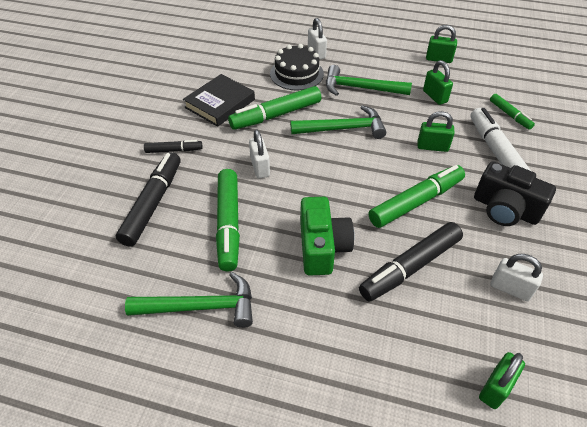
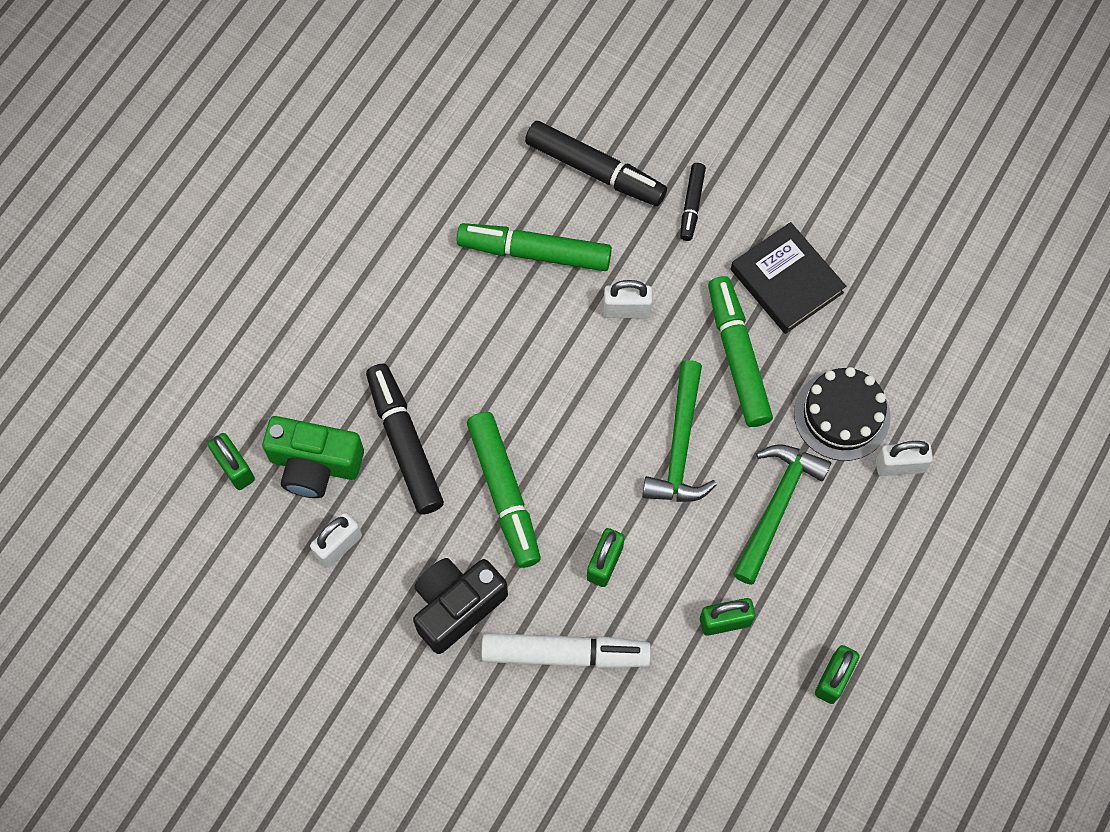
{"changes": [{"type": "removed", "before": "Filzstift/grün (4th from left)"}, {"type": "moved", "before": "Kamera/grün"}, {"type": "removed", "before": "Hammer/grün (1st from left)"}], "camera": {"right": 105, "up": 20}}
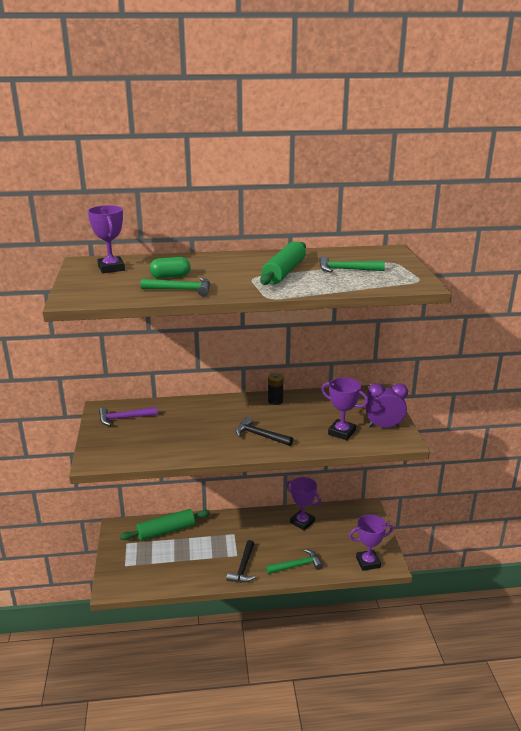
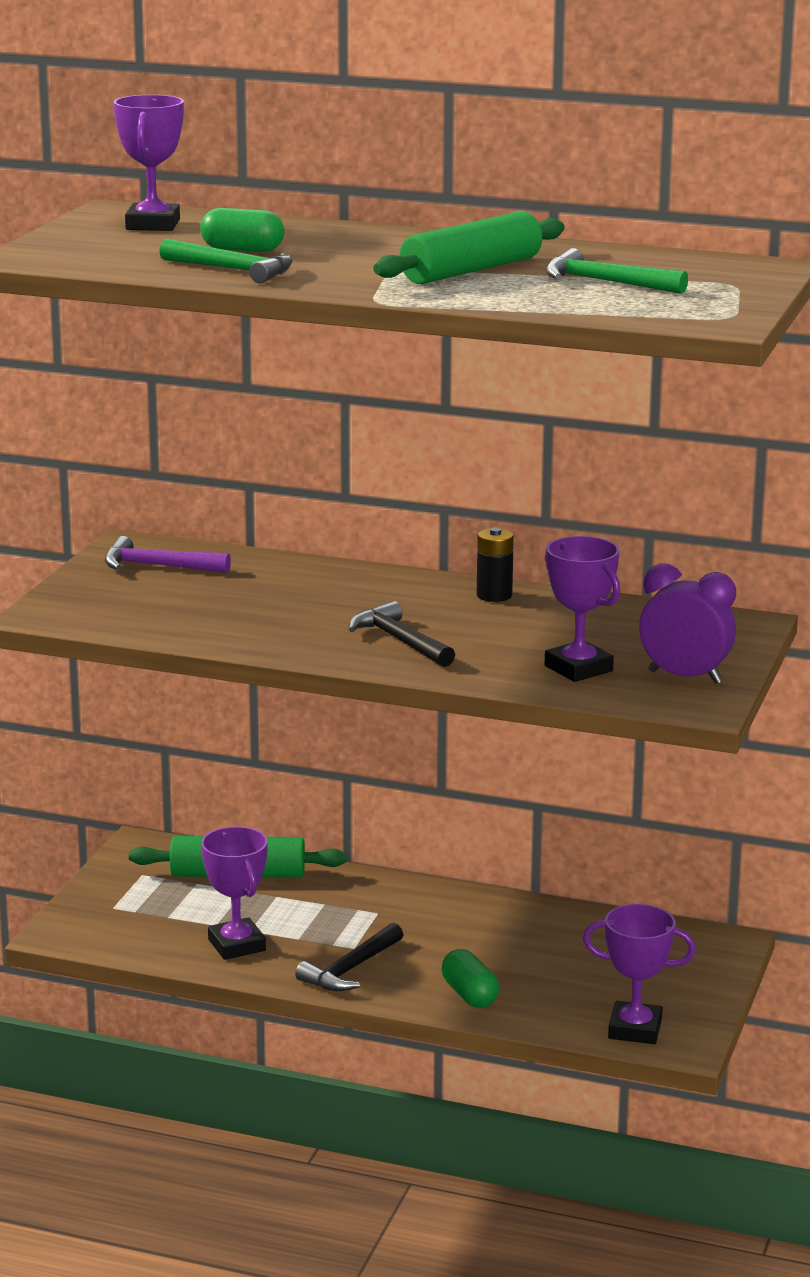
{"changes": [{"type": "moved", "before": "Pokal/lila (2nd from left)"}, {"type": "replaced", "before": "Hammer/grün (2nd from left)", "after": "Kapsel/grün (2nd from left)"}], "camera": {"right": 25, "up": -5}}
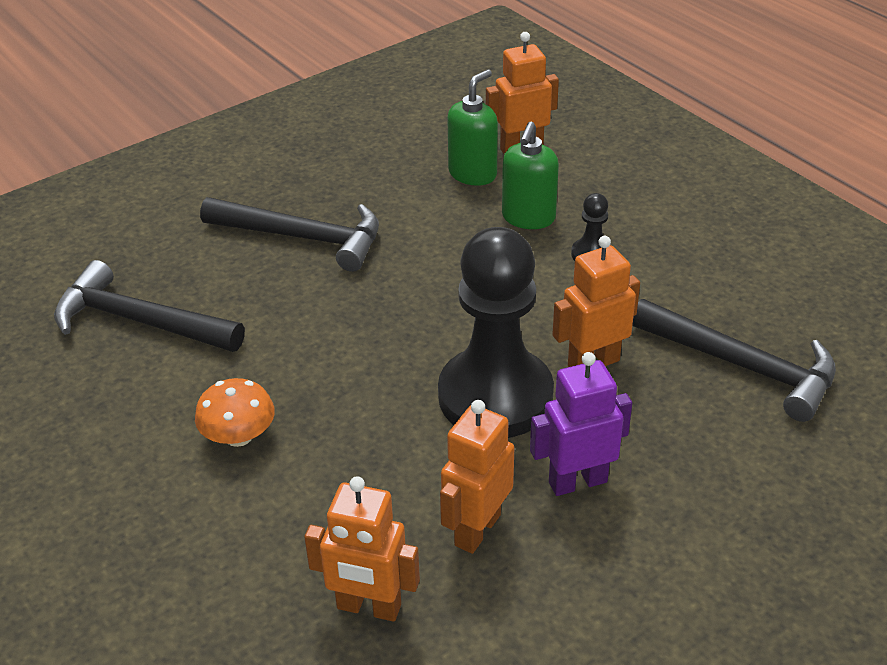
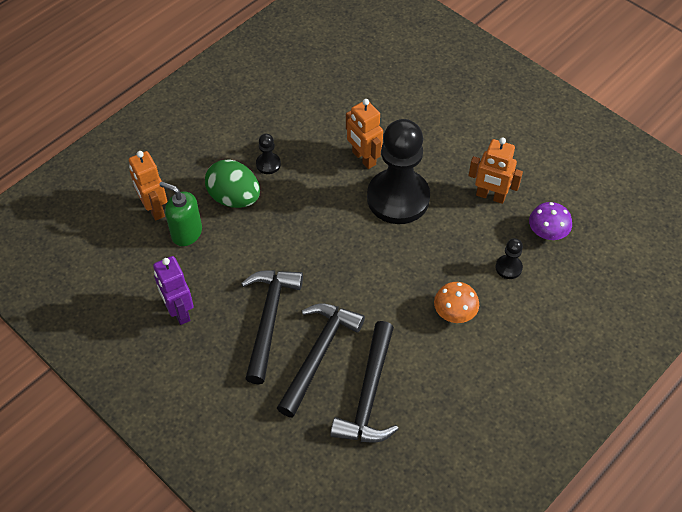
{"changes": [{"type": "replaced", "before": "Seifenspender/grün (2nd from left)", "after": "Ei/grün"}, {"type": "moved", "before": "Hammer/schwarz (3rd from left in the first image)", "after": "Hammer/schwarz (2nd from left)"}, {"type": "moved", "before": "Roboter/lila"}, {"type": "replaced", "before": "Roboter/orange (1st from left)", "after": "Pilz/lila"}, {"type": "added", "after": "Bauer/schwarz (3rd from left)"}], "camera": {"right": -100, "up": 15}}
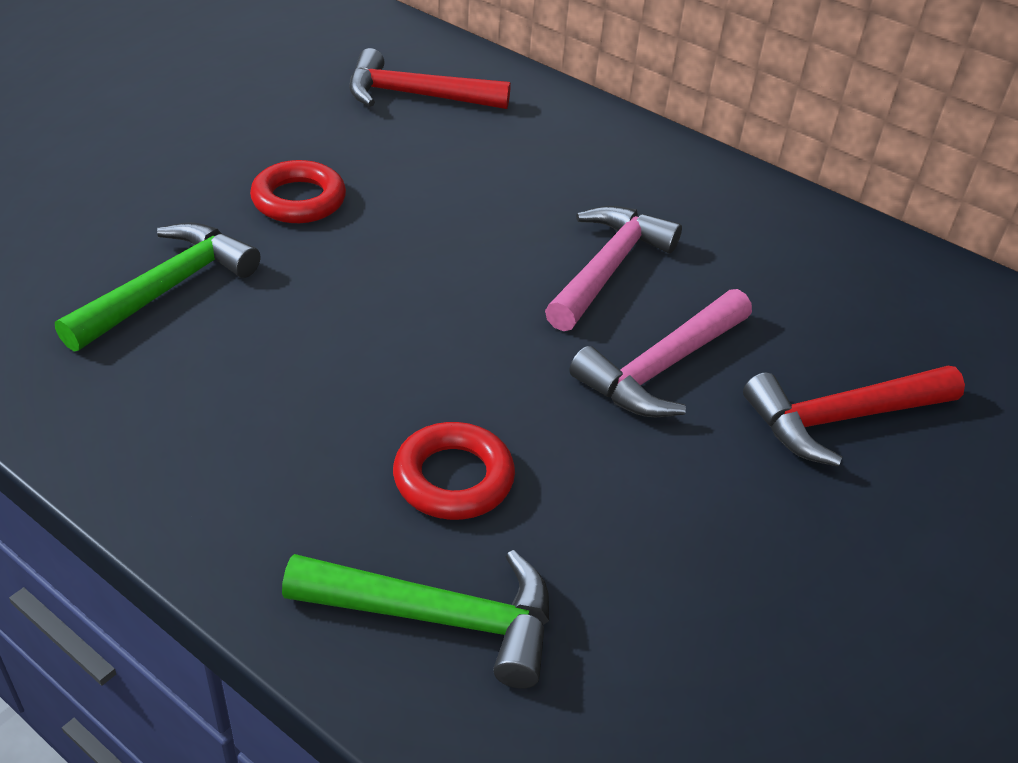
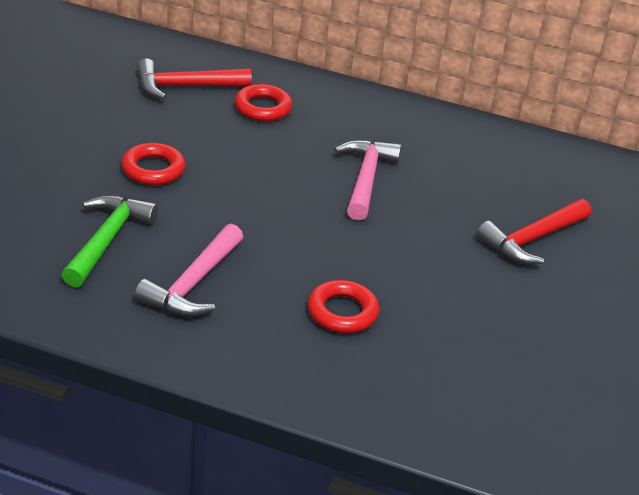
{"changes": [{"type": "moved", "before": "Hammer/rosa (2nd from left in the first image)", "after": "Hammer/rosa (1st from left)"}, {"type": "removed", "before": "Hammer/grün (2nd from left)"}, {"type": "added", "after": "Ring/rot (2nd from left)"}], "camera": {"right": -20, "up": -5}}
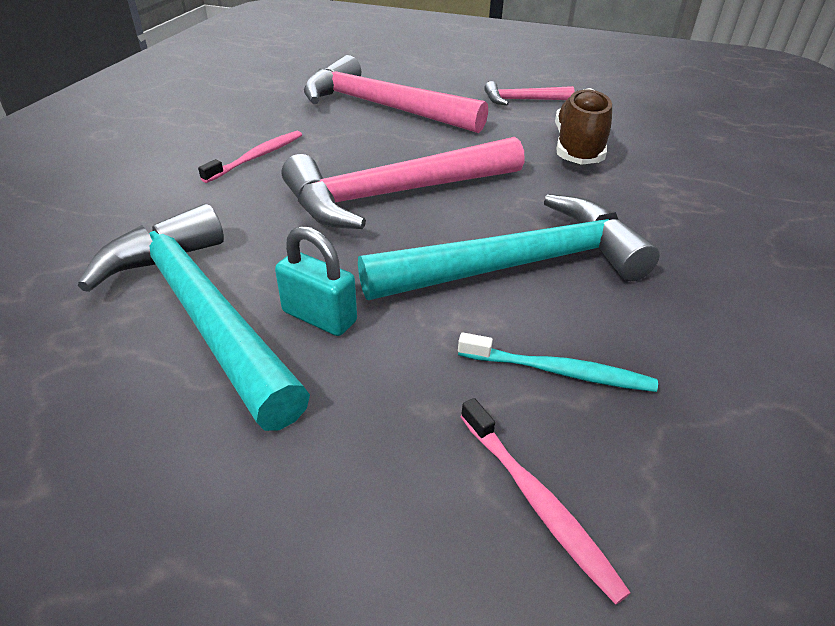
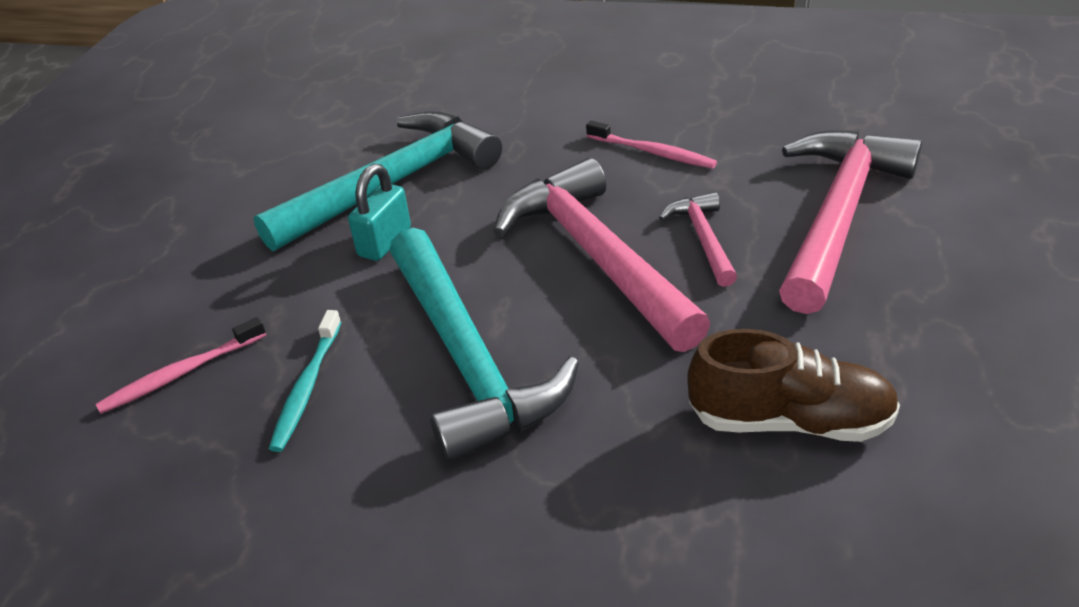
{"changes": [{"type": "moved", "before": "Hammer/rosa (3rd from left in the first image)", "after": "Hammer/rosa (2nd from left)"}], "camera": {"right": 90, "up": 0}}
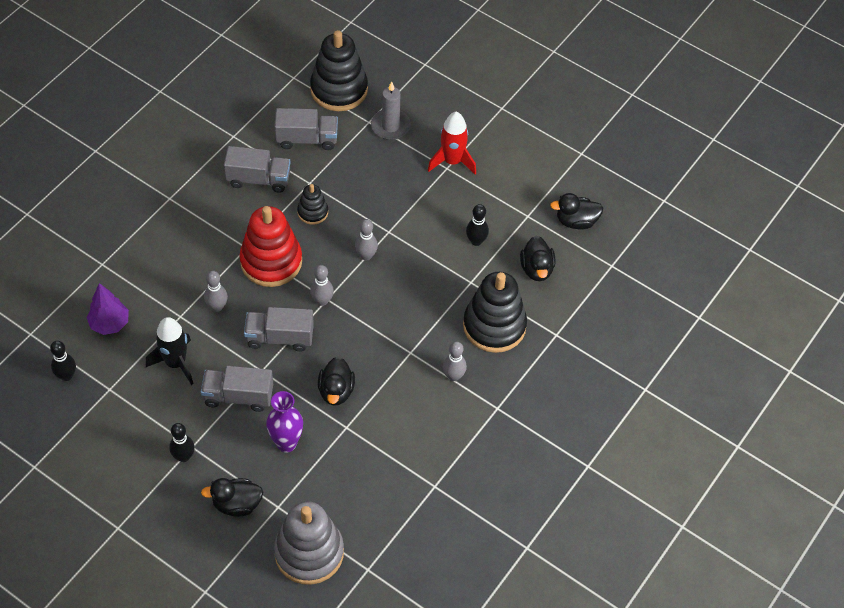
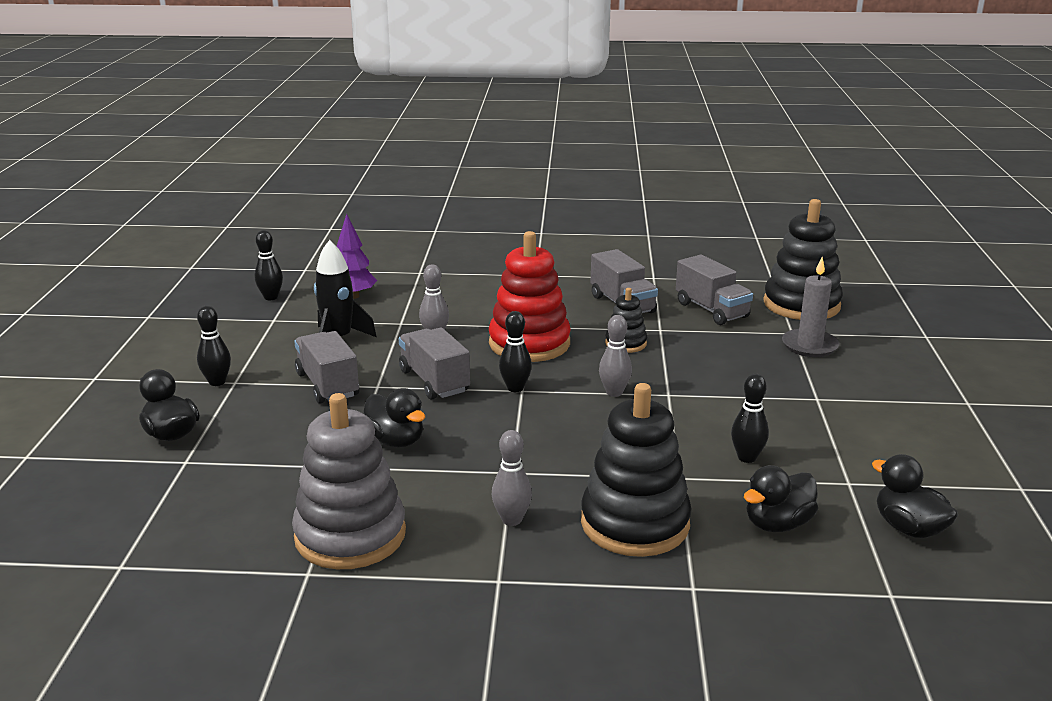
{"changes": [{"type": "removed", "before": "Rakete/rot"}, {"type": "recoloured", "before": "Bowlingkegel/grau (2nd from left)", "after": "Bowlingkegel/schwarz (3rd from left)"}, {"type": "turned", "before": "Ente/schwarz (2nd from left)", "turn": -105}, {"type": "removed", "before": "Vase/lila"}, {"type": "moved", "before": "Stapelspielzeug/grau"}], "camera": {"right": 60, "up": -30}}
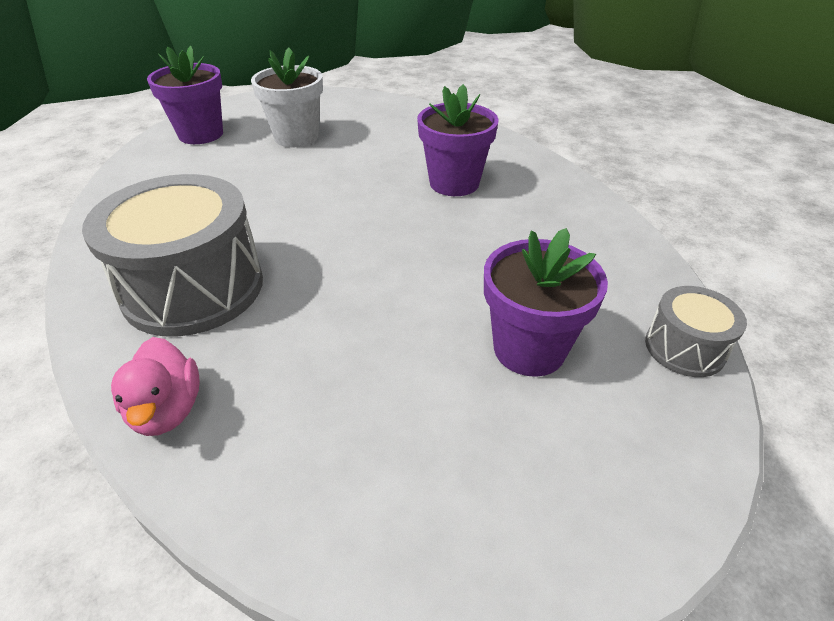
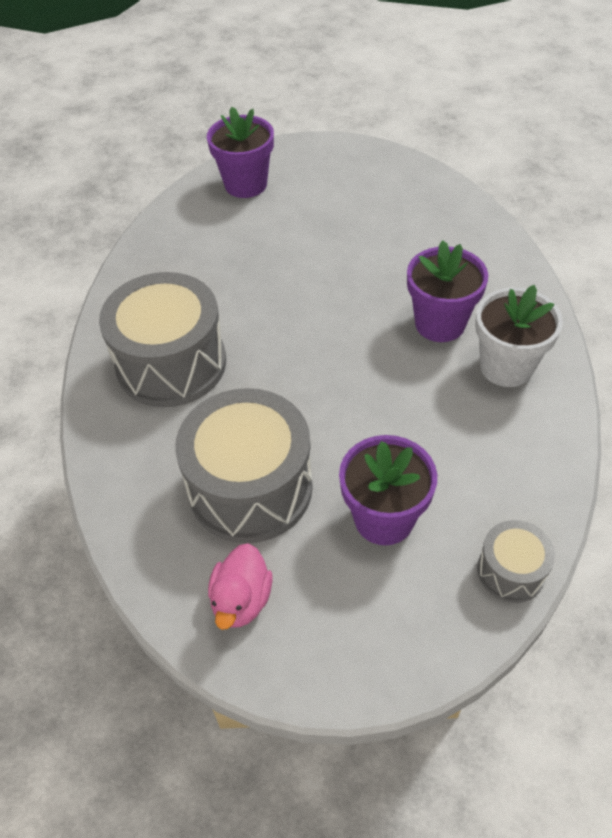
{"changes": [{"type": "moved", "before": "Blumentopf/weiß"}, {"type": "moved", "before": "Ente/rosa"}, {"type": "added", "after": "Trommel/grau (2nd from left)"}], "camera": {"right": 30, "up": 10}}
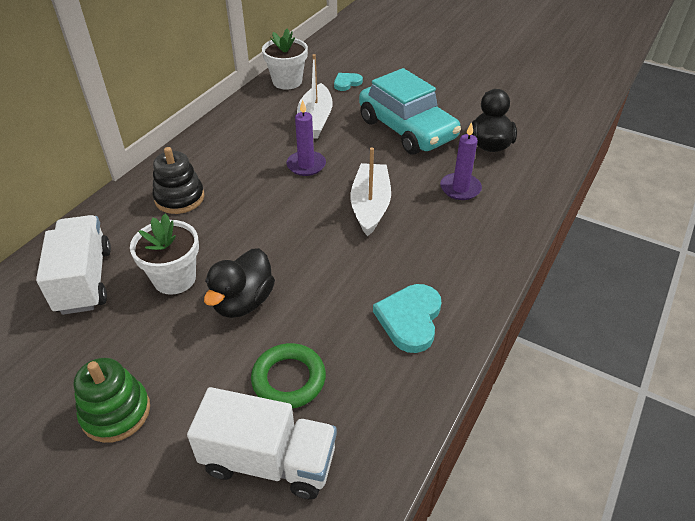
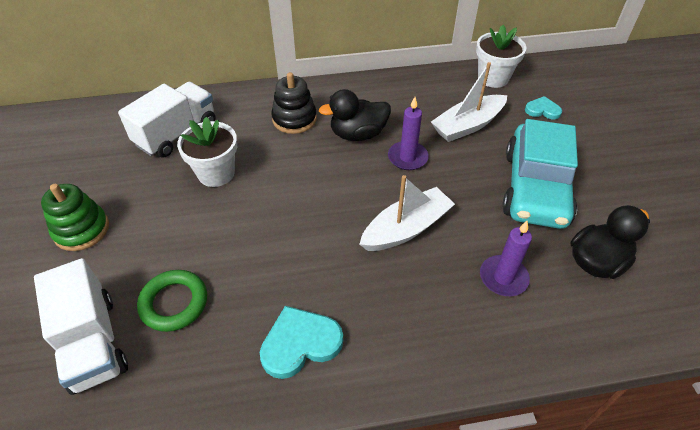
{"changes": [{"type": "moved", "before": "Ente/schwarz (1st from left)"}], "camera": {"right": 50, "up": 5}}
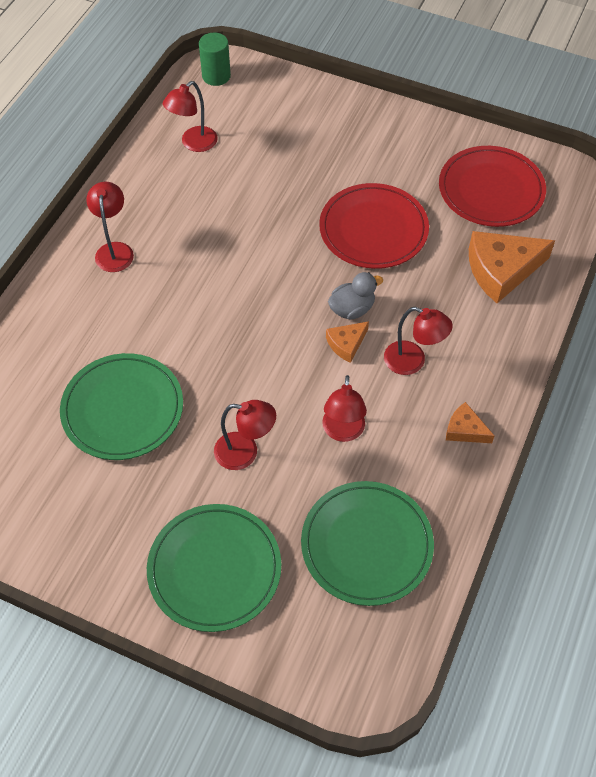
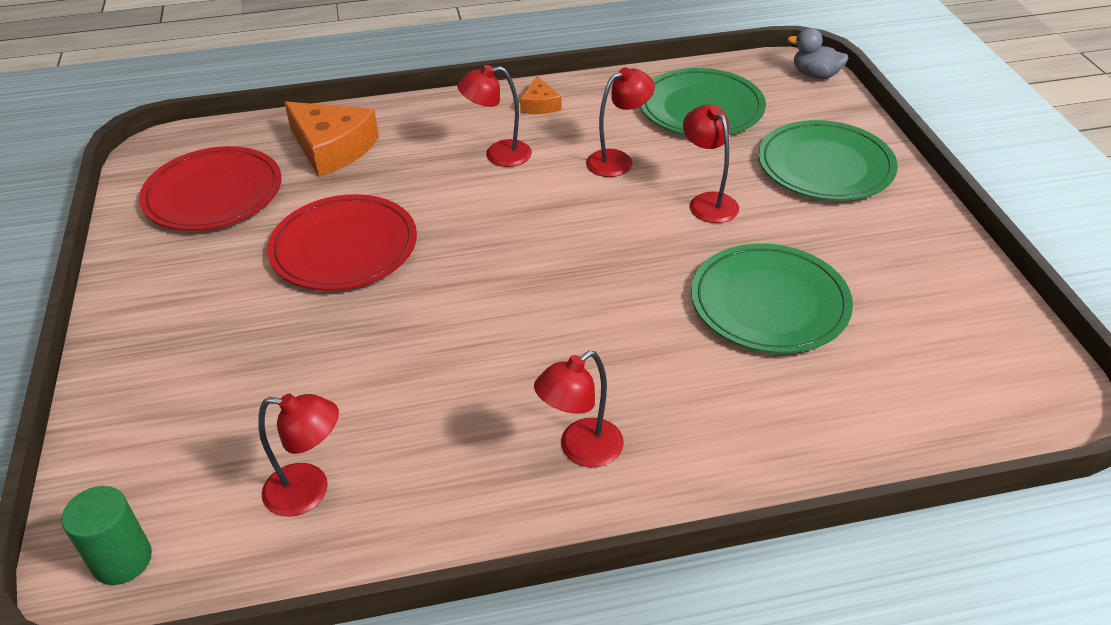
{"changes": [{"type": "moved", "before": "Ente/grau"}, {"type": "turned", "before": "Lampe/rot (5th from left in the first image)", "turn": -90}, {"type": "removed", "before": "Käse/orange (1st from left)"}], "camera": {"right": -125, "up": -15}}
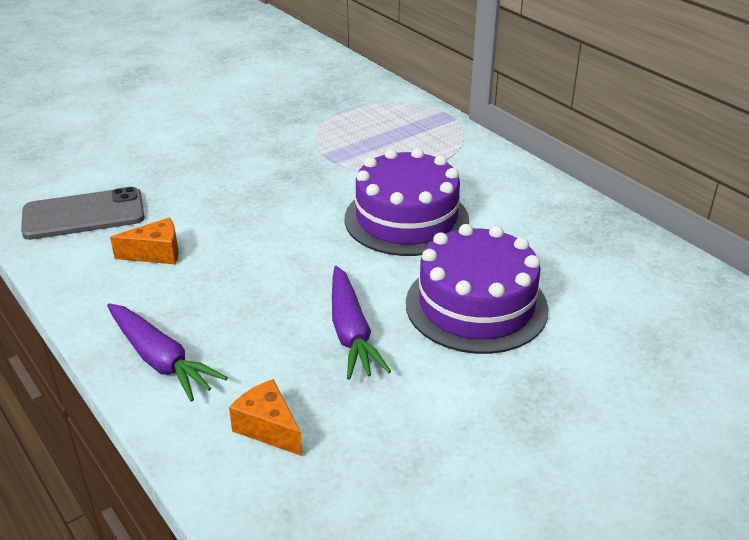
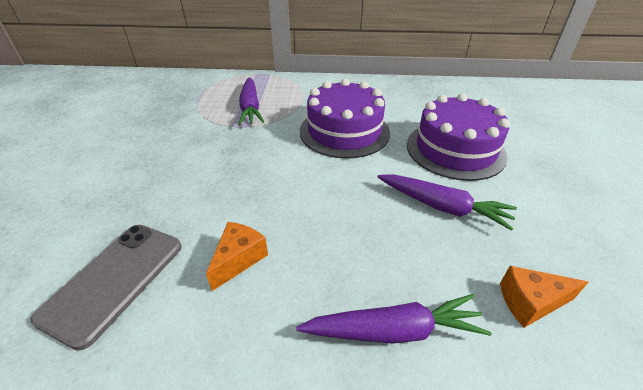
{"changes": [{"type": "added", "after": "Karotte/lila (1st from left)"}], "camera": {"right": -50, "up": 5}}
